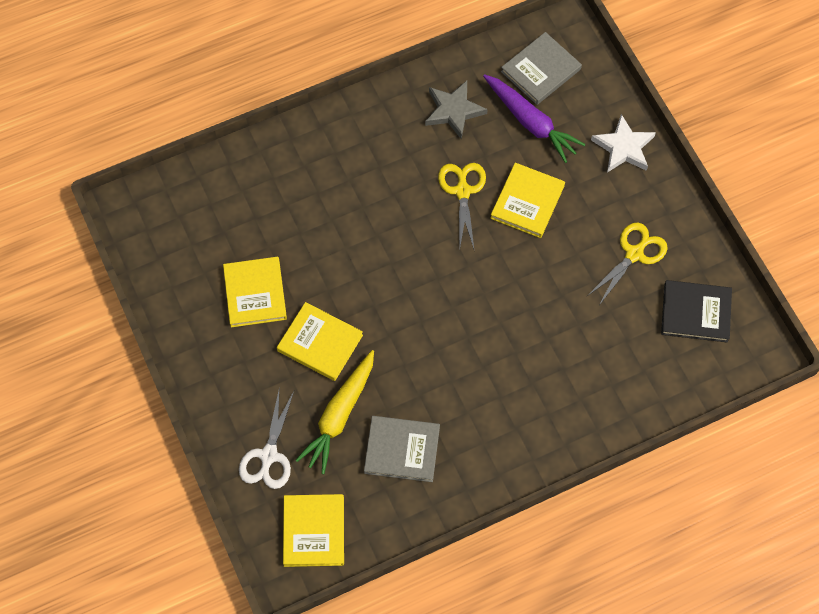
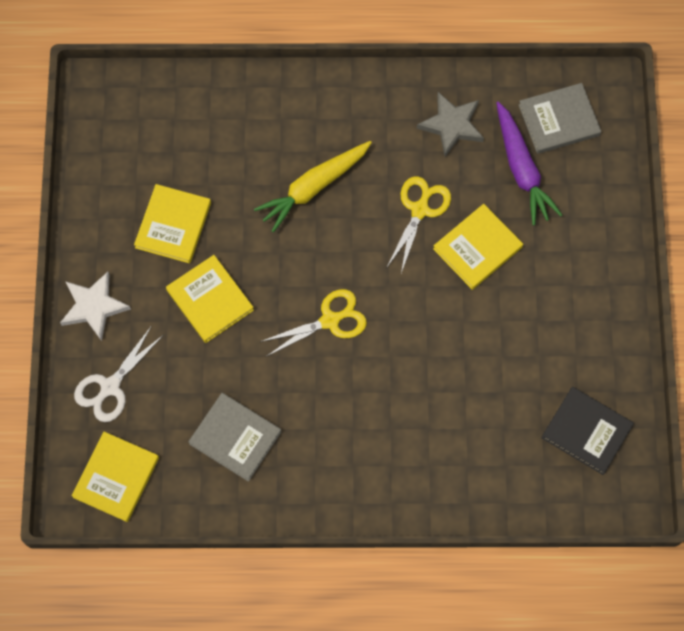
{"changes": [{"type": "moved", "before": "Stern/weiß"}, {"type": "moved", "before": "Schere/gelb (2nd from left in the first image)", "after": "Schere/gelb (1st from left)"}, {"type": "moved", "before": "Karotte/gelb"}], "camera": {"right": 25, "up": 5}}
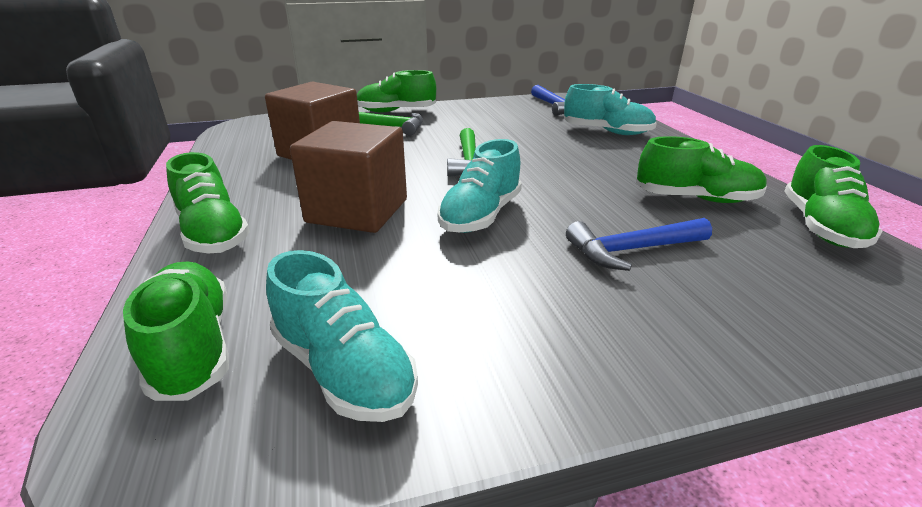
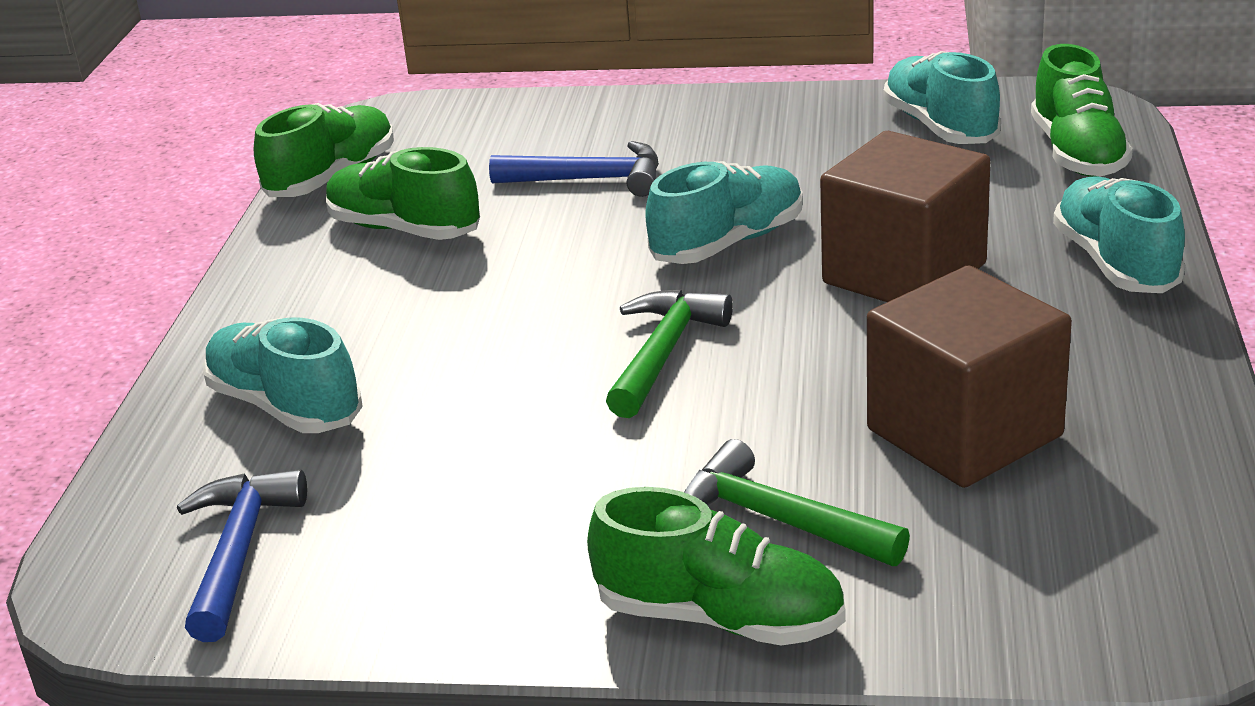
{"changes": [{"type": "recoloured", "before": "Schuh/grün (2nd from left)", "after": "Schuh/türkis (4th from left)"}], "camera": {"right": -155, "up": 0}}
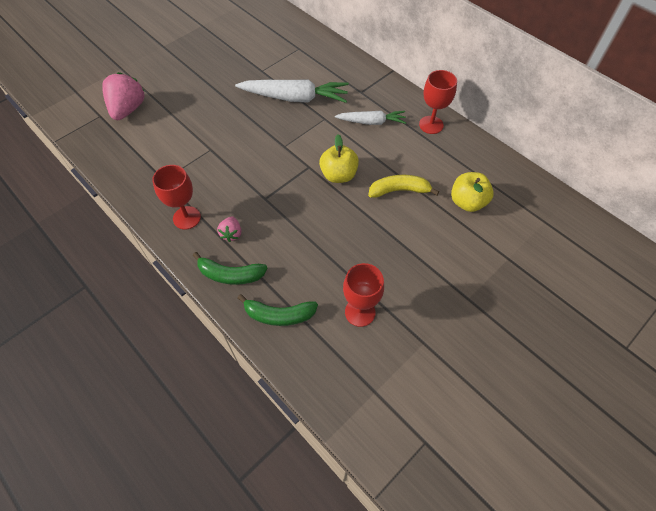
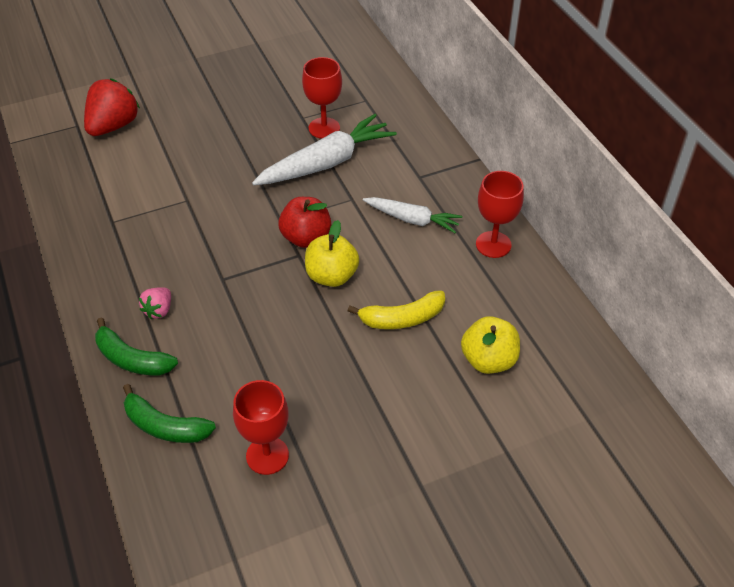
{"changes": [{"type": "recoloured", "before": "Erdbeere/rosa (1st from left)", "after": "Erdbeere/rot"}, {"type": "turned", "before": "Karotte/weiß (1st from left)", "turn": -60}, {"type": "moved", "before": "Kelch/rot (1st from left in the first image)", "after": "Kelch/rot (2nd from left)"}, {"type": "turned", "before": "Banane/gelb", "turn": 150}, {"type": "added", "after": "Apfel/rot"}], "camera": {"right": 20, "up": -10}}
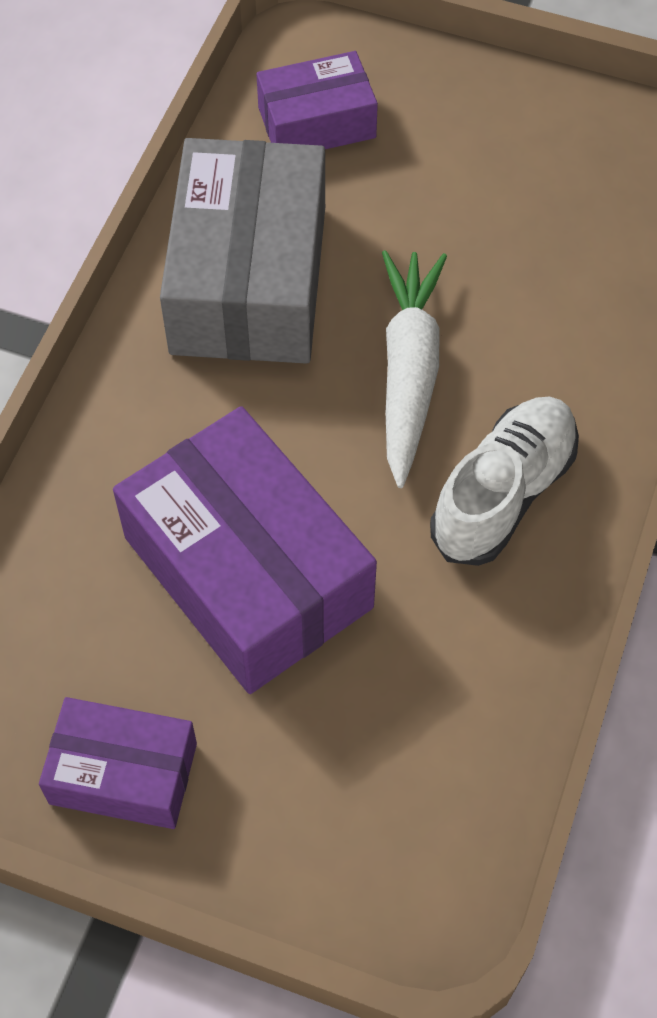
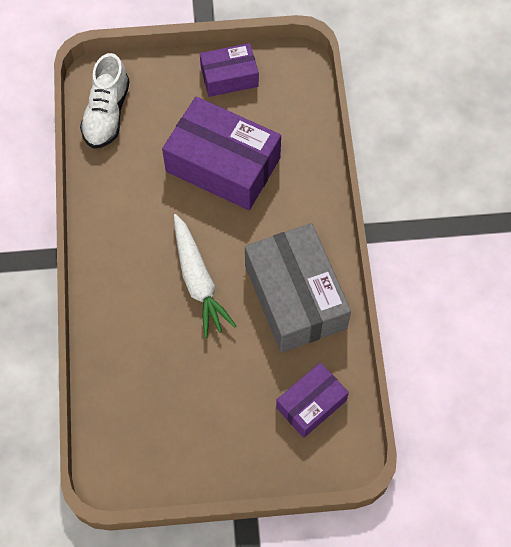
{"changes": [{"type": "moved", "before": "Schuh/weiß"}], "camera": {"right": 155, "up": 5}}
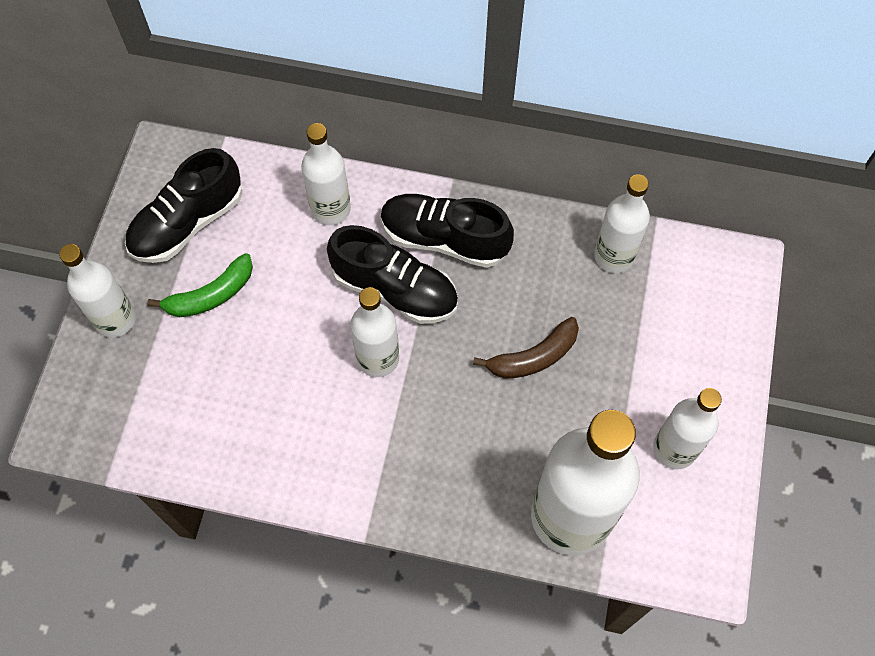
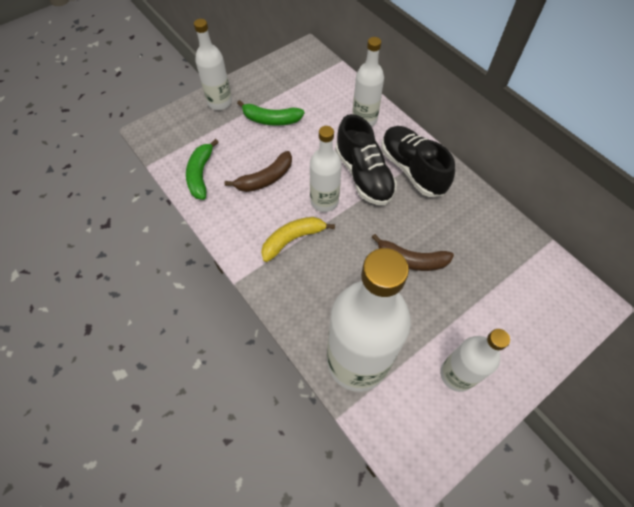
{"changes": [{"type": "removed", "before": "Schuh/schwarz (1st from left)"}, {"type": "removed", "before": "Flasche/weiß (5th from left)"}, {"type": "added", "after": "Banane/grün (1st from left)"}, {"type": "added", "after": "Banane/braun (1st from left)"}, {"type": "added", "after": "Banane/gelb"}], "camera": {"right": 40, "up": -5}}
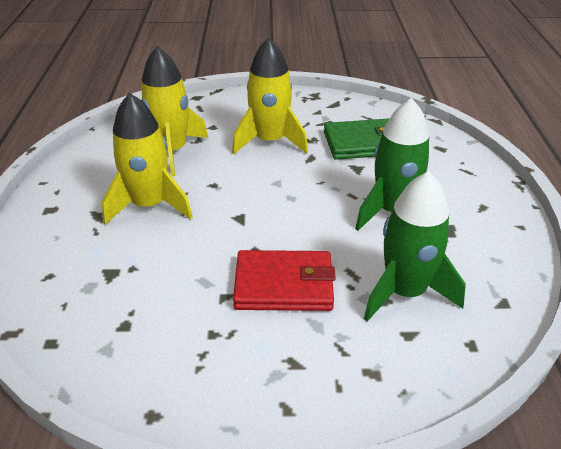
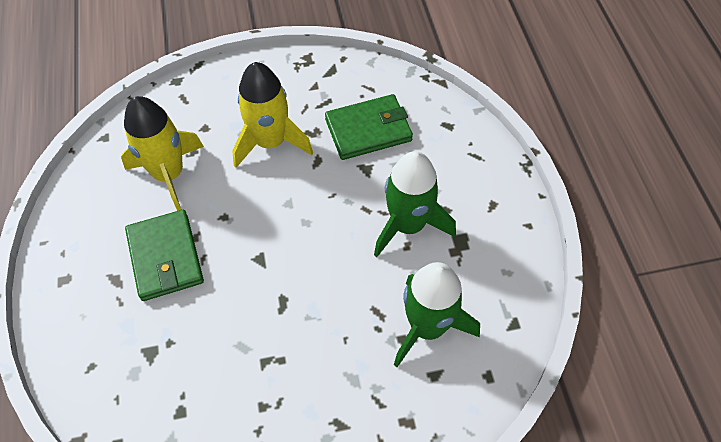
{"changes": [{"type": "replaced", "before": "Rakete/gelb (1st from left)", "after": "Geldbörse/grün (1st from left)"}, {"type": "removed", "before": "Geldbörse/rot"}], "camera": {"right": -10, "up": 20}}
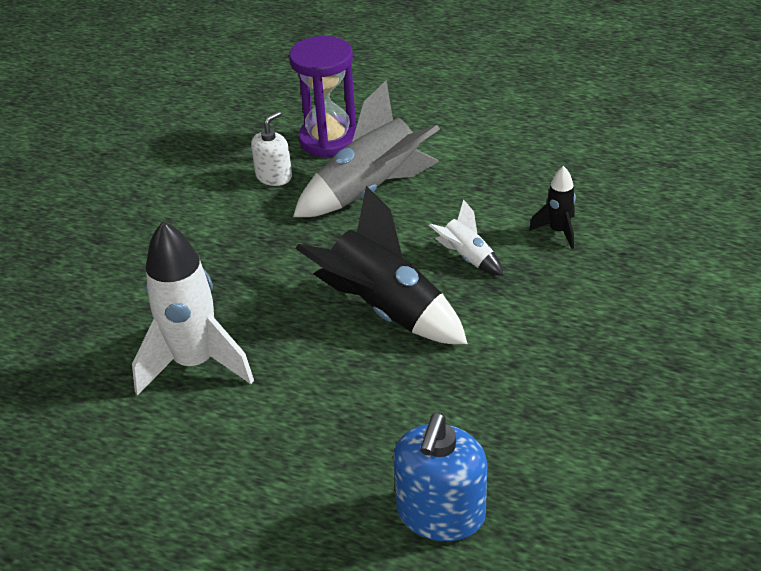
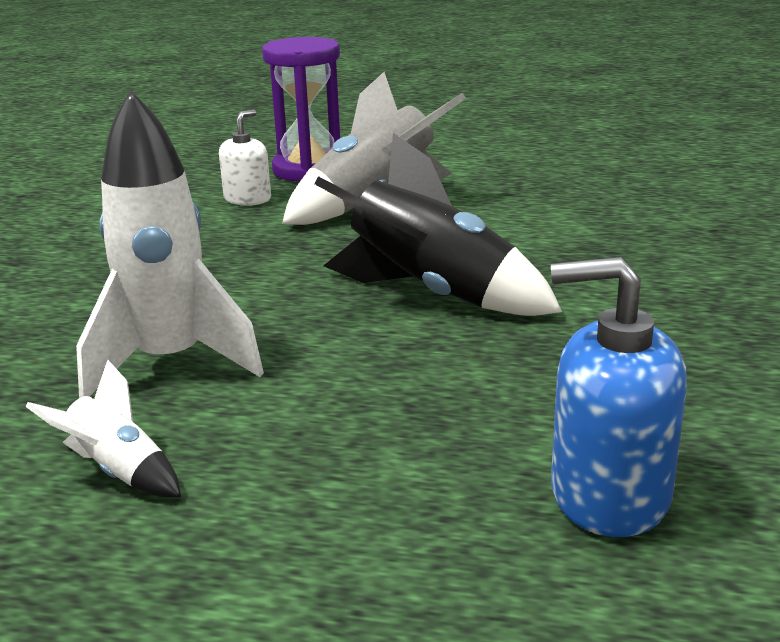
{"changes": [{"type": "removed", "before": "Rakete/schwarz (2nd from left)"}, {"type": "moved", "before": "Rakete/weiß (2nd from left in the first image)", "after": "Rakete/weiß (1st from left)"}, {"type": "turned", "before": "Seifenspender/blau", "turn": 90}], "camera": {"right": -10, "up": -15}}
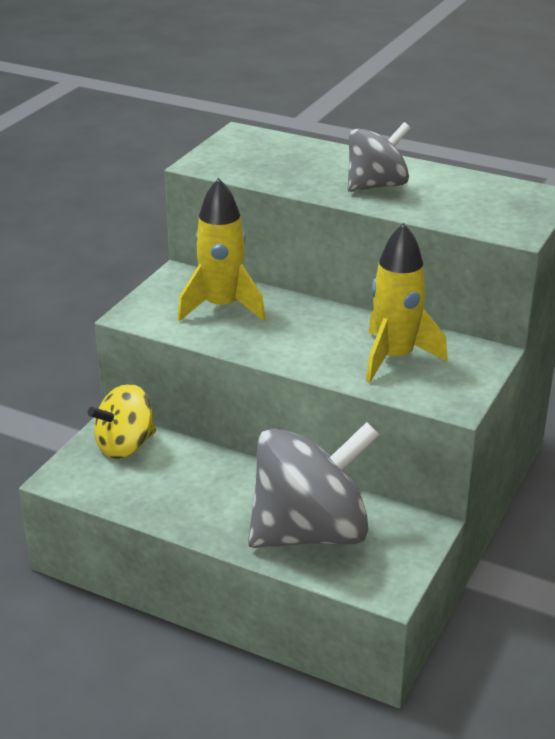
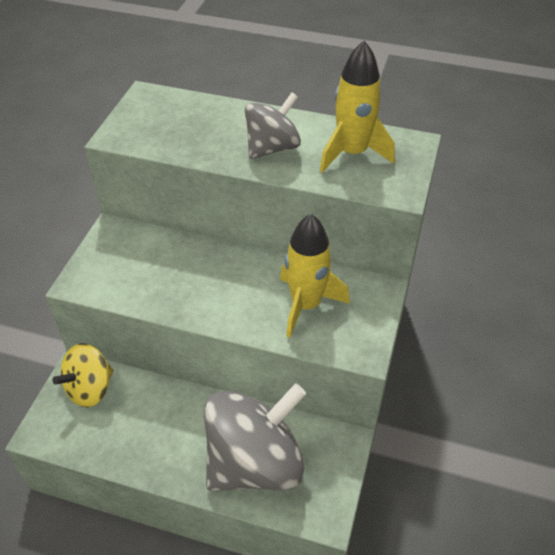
{"changes": [{"type": "moved", "before": "Rakete/gelb (1st from left in the first image)", "after": "Rakete/gelb (2nd from left)"}], "camera": {"right": -10, "up": 15}}
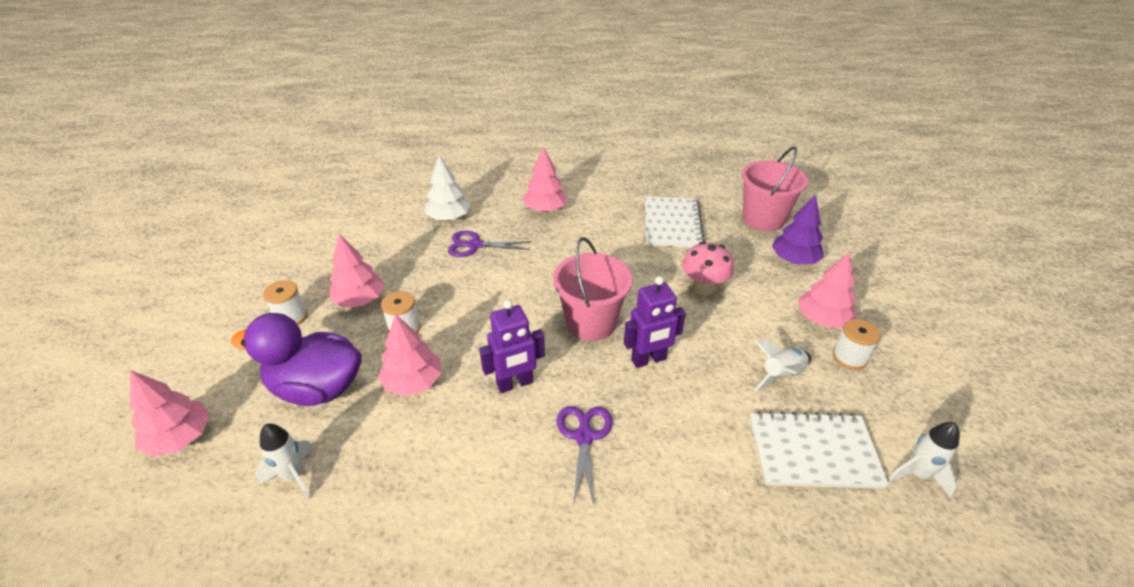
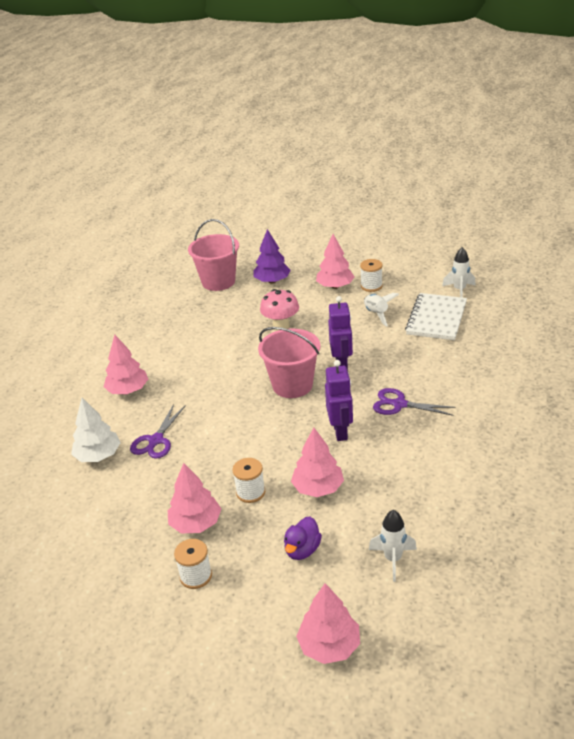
{"changes": [{"type": "removed", "before": "Notizbuch/weiß (1st from left)"}, {"type": "resized", "before": "Ente/lila", "scale": 0.5}], "camera": {"right": -70, "up": -5}}
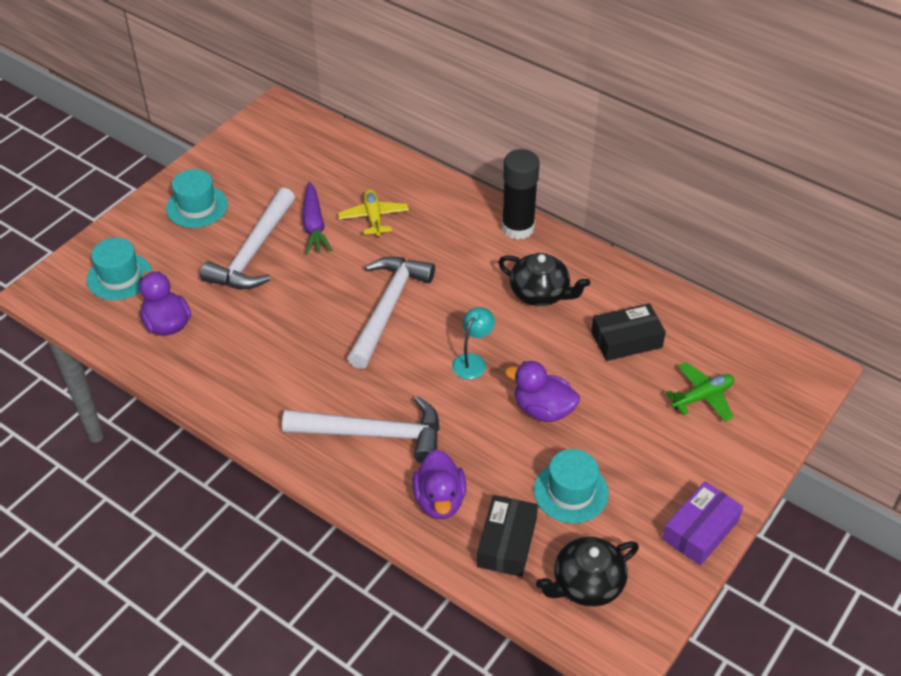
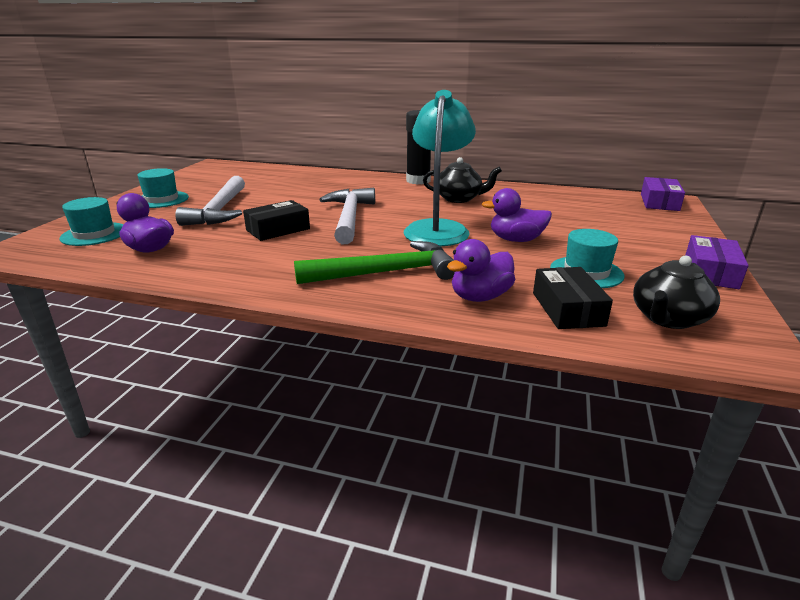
{"changes": [{"type": "removed", "before": "Karotte/lila"}, {"type": "removed", "before": "Flugzeug/gelb"}, {"type": "moved", "before": "Schachtel/schwarz (2nd from left in the first image)", "after": "Schachtel/schwarz (1st from left)"}, {"type": "resized", "before": "Lampe/türkis", "scale": 2.21}, {"type": "removed", "before": "Flugzeug/grün"}, {"type": "recoloured", "before": "Hammer/weiß (2nd from left)", "after": "Hammer/grün"}, {"type": "turned", "before": "Ente/lila (2nd from left)", "turn": 75}, {"type": "added", "after": "Schachtel/lila (1st from left)"}], "camera": {"right": -20, "up": -20}}
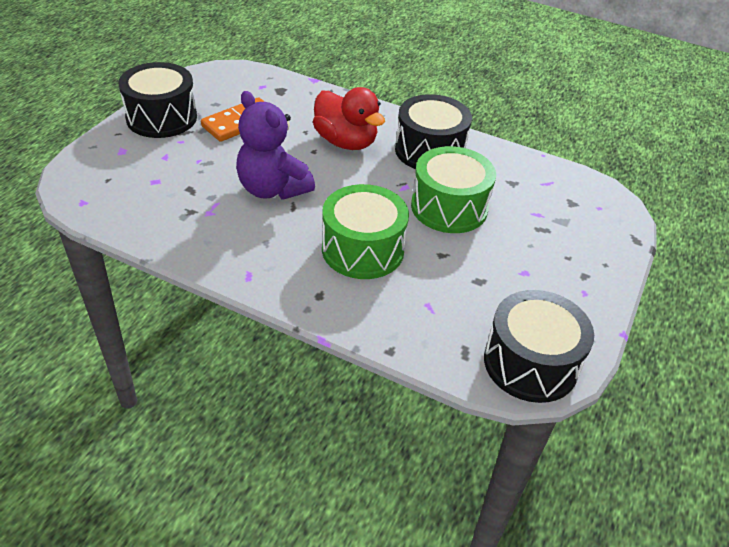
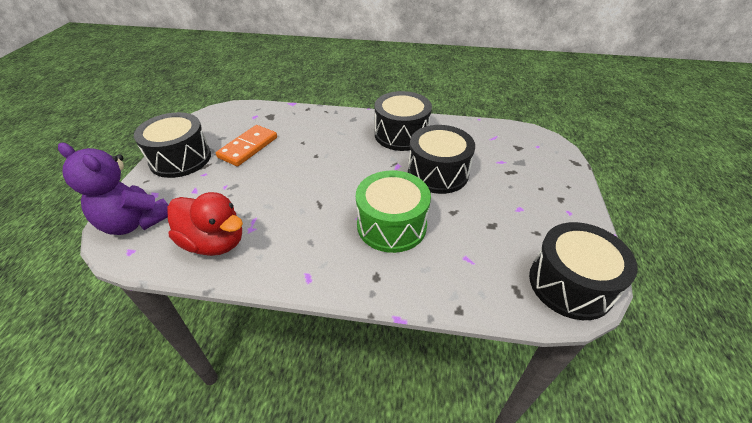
{"changes": [{"type": "moved", "before": "Ente/rot"}, {"type": "moved", "before": "Teddybär/lila"}, {"type": "recoloured", "before": "Trommel/grün (2nd from left)", "after": "Trommel/schwarz (3rd from left)"}], "camera": {"right": -15, "up": 0}}
